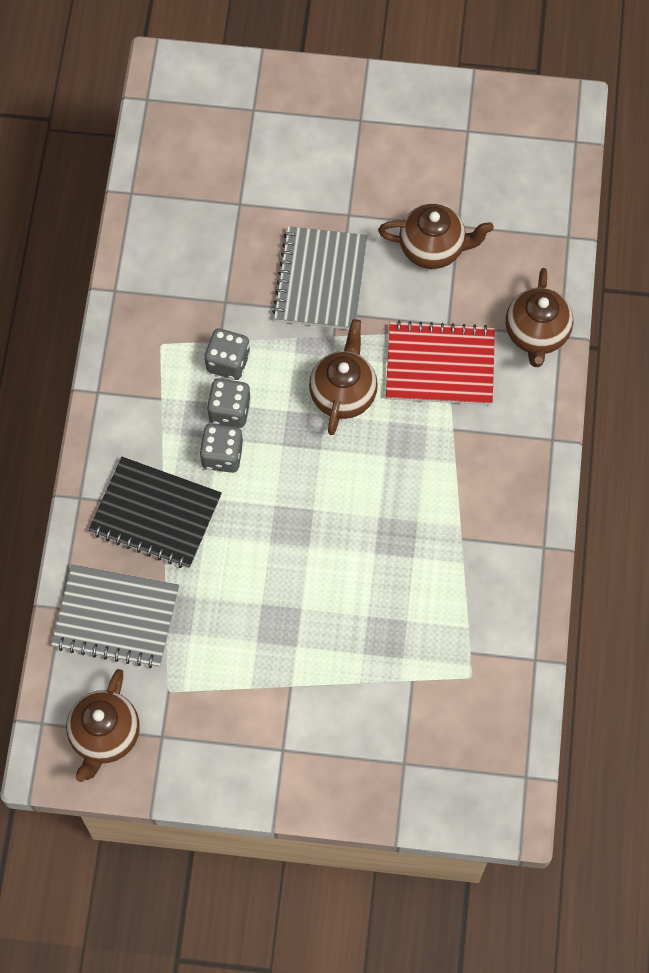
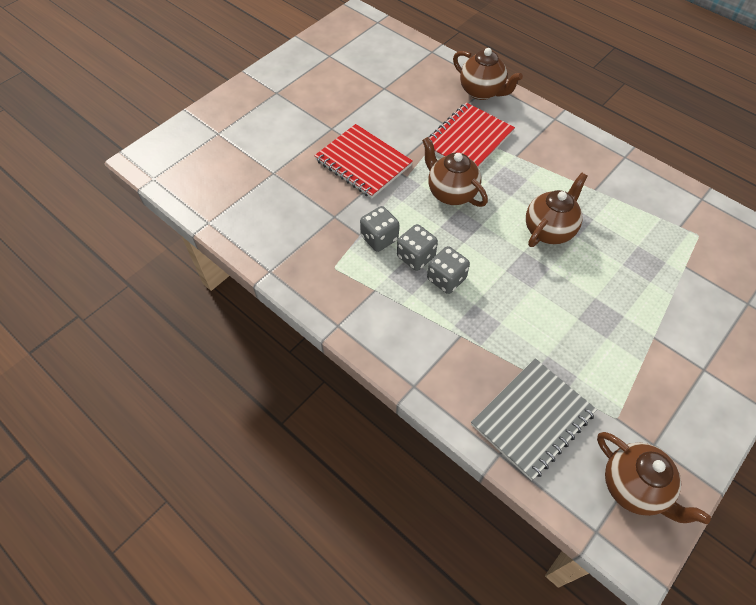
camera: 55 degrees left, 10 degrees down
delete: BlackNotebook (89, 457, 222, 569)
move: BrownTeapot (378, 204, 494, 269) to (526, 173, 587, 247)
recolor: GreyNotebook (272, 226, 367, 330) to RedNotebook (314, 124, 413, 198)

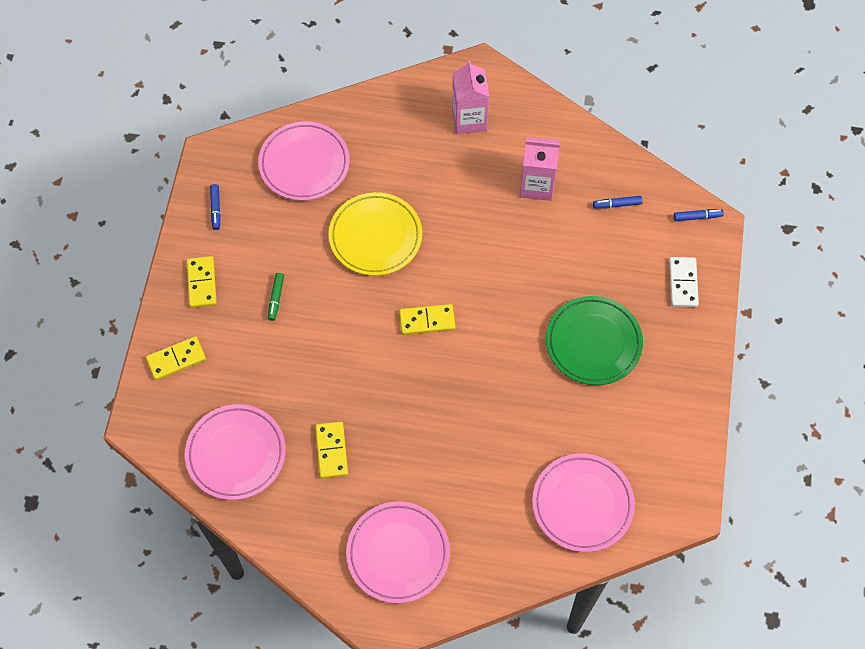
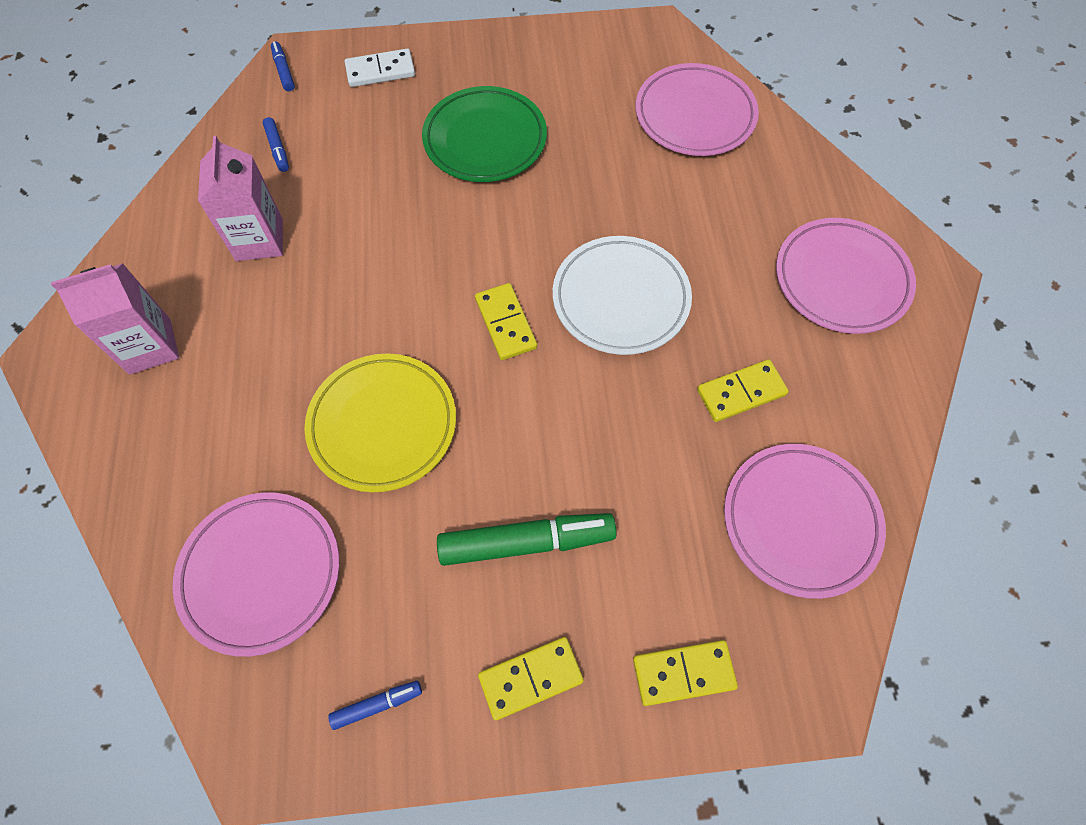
camera: 105 degrees left, 0 degrees up
insert: WhitePlate (553, 236, 692, 355)
rotate: YellowDomino (146, 336, 206, 380) = (633, 640, 738, 706) 60 degrees counterclockwise
resize: GreenMarker (268, 273, 284, 321) = (437, 513, 617, 566) x2.07

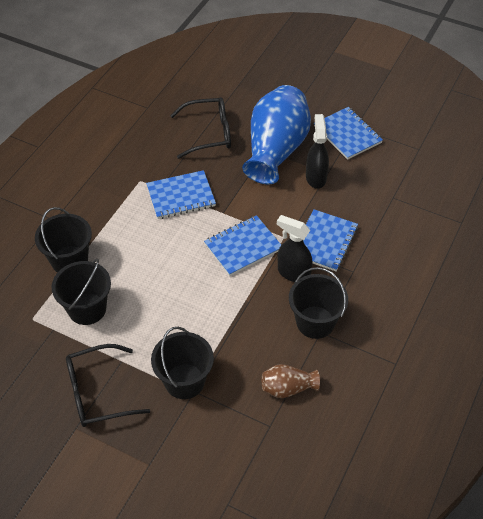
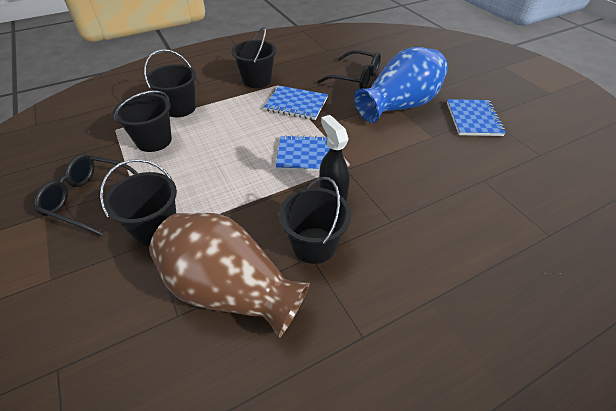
camera: 35 degrees right, 5 degrees down
delete: BlueNotebook (303, 209, 358, 271); BlackSprayBottle (306, 114, 329, 189)
insert: BlackBucket (231, 27, 277, 88)
resize: BrownVase (262, 364, 320, 398) = (149, 213, 310, 338) x2.18

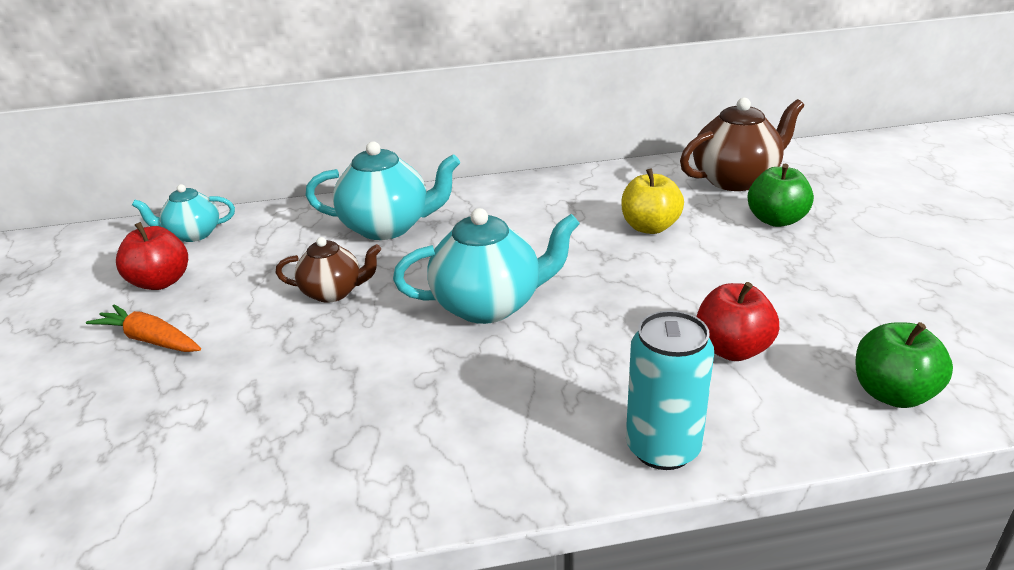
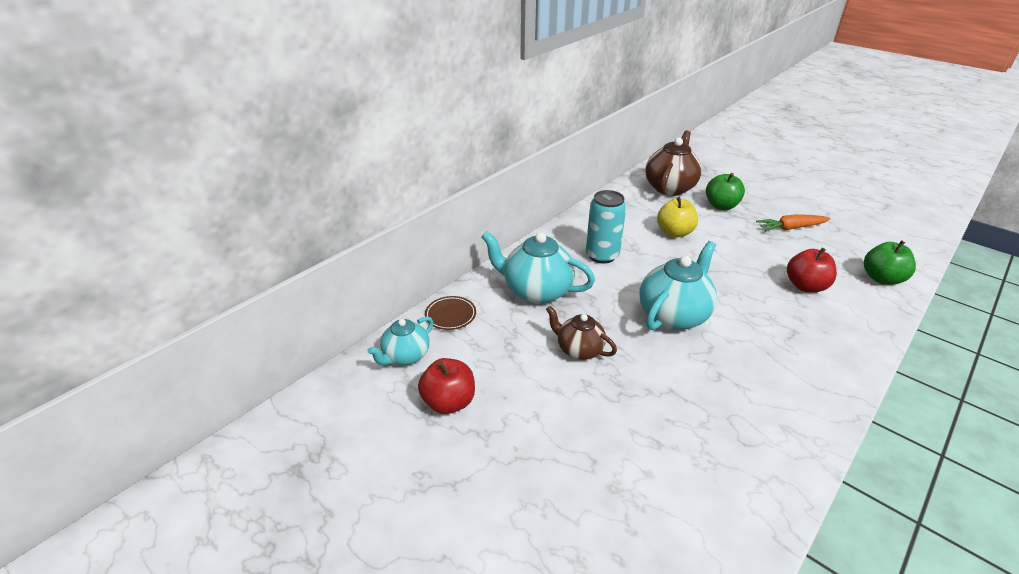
camera: 40 degrees left, 5 degrees up
insert: BrownPlate (425, 296, 476, 330)
move: OrangeCarrot (86, 304, 201, 352) to (756, 214, 831, 231); TurquoiseCan (626, 311, 714, 470) to (586, 190, 626, 264)
rotate: BrownTeapot (276, 237, 381, 303) = (546, 306, 617, 360) 105 degrees counterclockwise; TurquoiseTeapot (305, 141, 460, 240) = (481, 231, 595, 304) 120 degrees counterclockwise

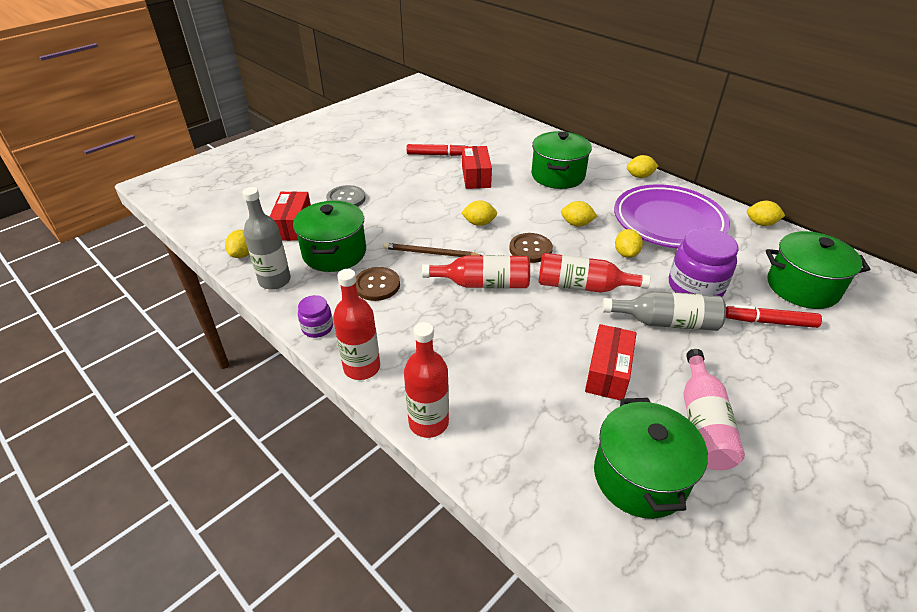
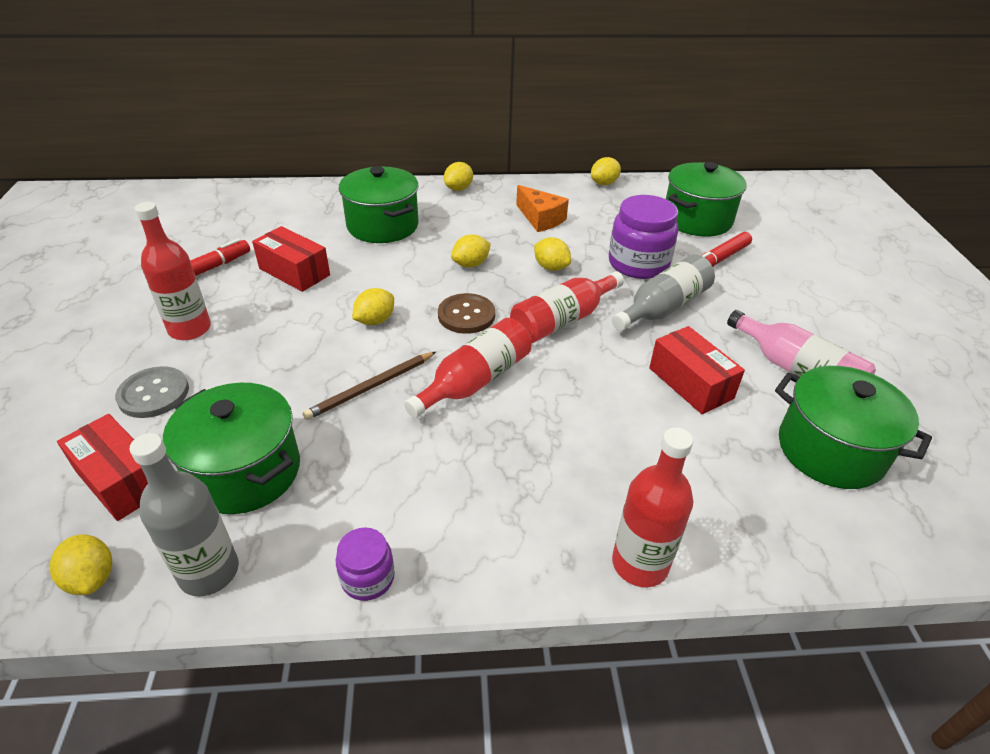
camera: 50 degrees left, 0 degrees up
delete: BrownButton (356, 267, 400, 301)
move: RedBottle (333, 269, 380, 380) to (134, 202, 211, 340)
replace: PurplePlate (614, 184, 730, 248) to OrangeCheese (516, 185, 569, 232)

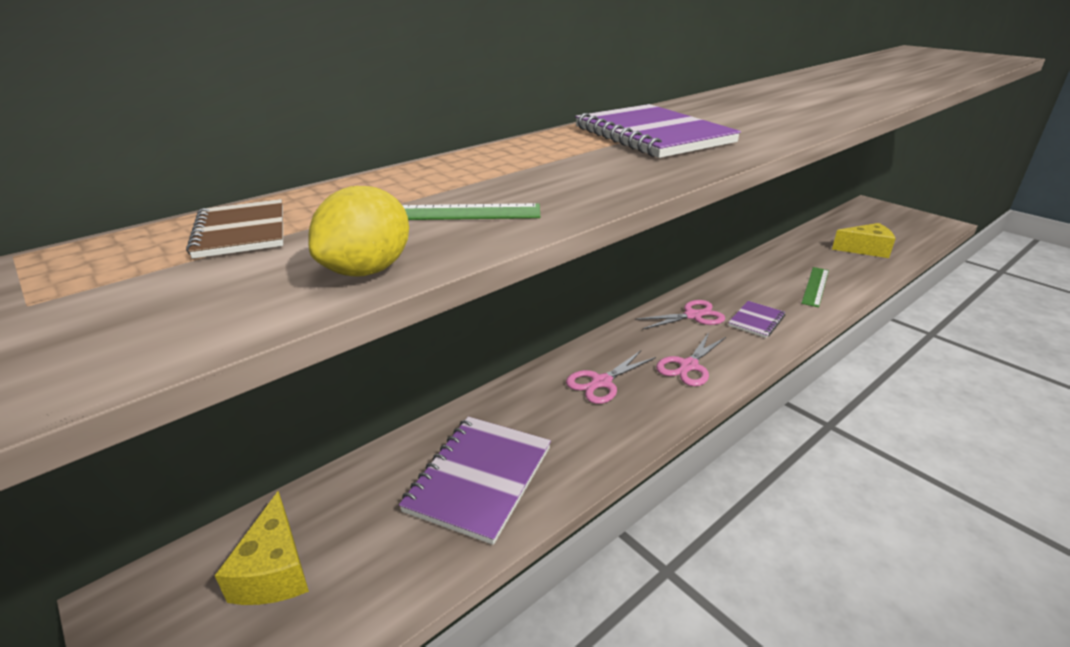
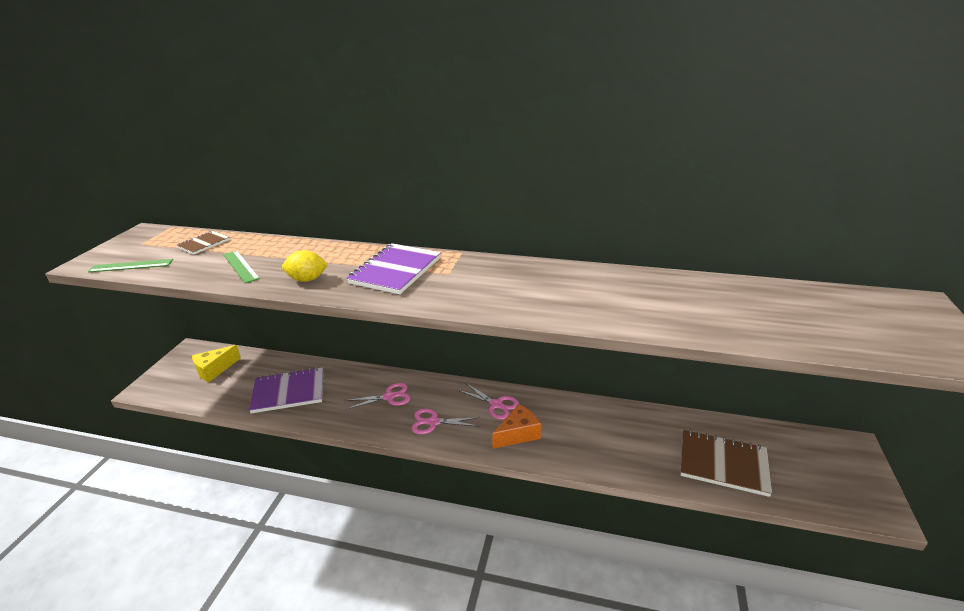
camera: 55 degrees right, 0 degrees up
move: YellowLemon (308, 186, 409, 277) to (282, 250, 328, 282); GreenRuler (801, 267, 829, 307) to (88, 259, 173, 272)
replace: PurpleNotebook (728, 301, 785, 338) to OrangeCheese (492, 404, 541, 449); YellowCheese (832, 223, 896, 258) to BrownNotebook (680, 430, 772, 497)
rotate: PinkScissors (566, 351, 656, 404) = (345, 383, 410, 410) 150 degrees clockwise

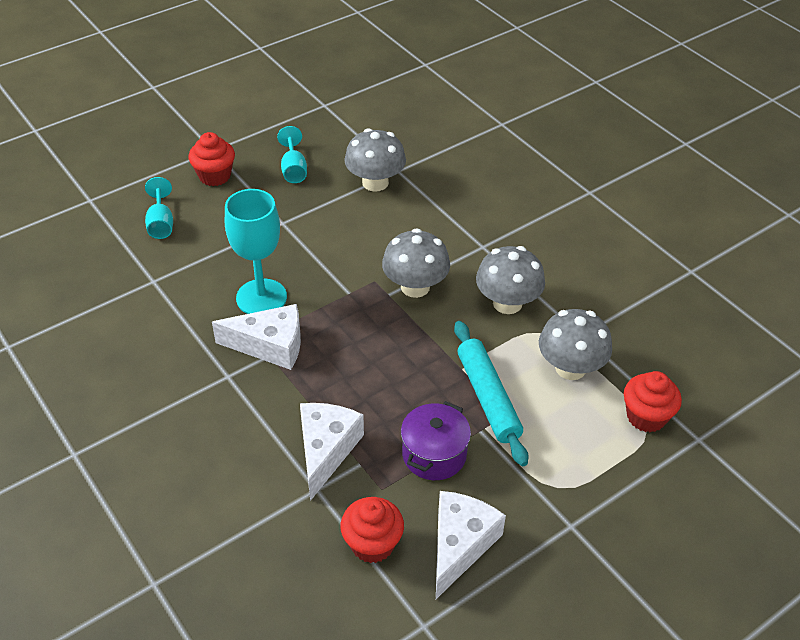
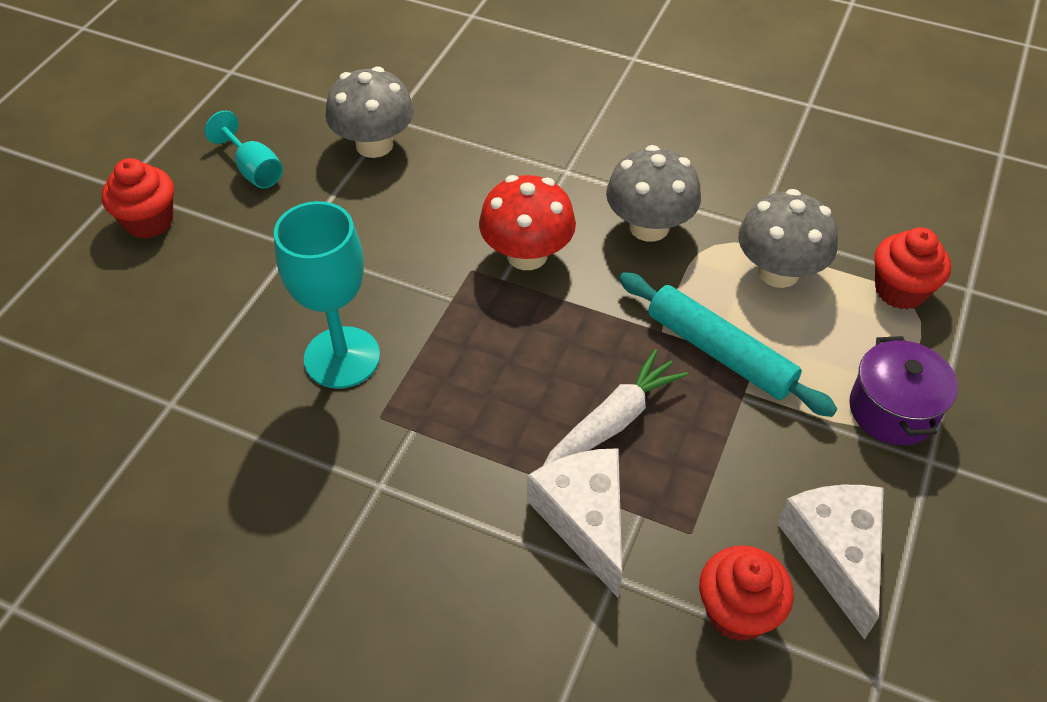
camera: 30 degrees left, 5 degrees up
delete: TurquoiseGoblet (145, 177, 173, 239); WhiteCheese (212, 304, 301, 370)
insert: WhiteCarrot (544, 349, 688, 465)
move: PurplePot (401, 401, 471, 480) to (849, 336, 958, 445)
recolor: GreyMushroom (382, 228, 450, 298) to RedMushroom (479, 175, 576, 270)

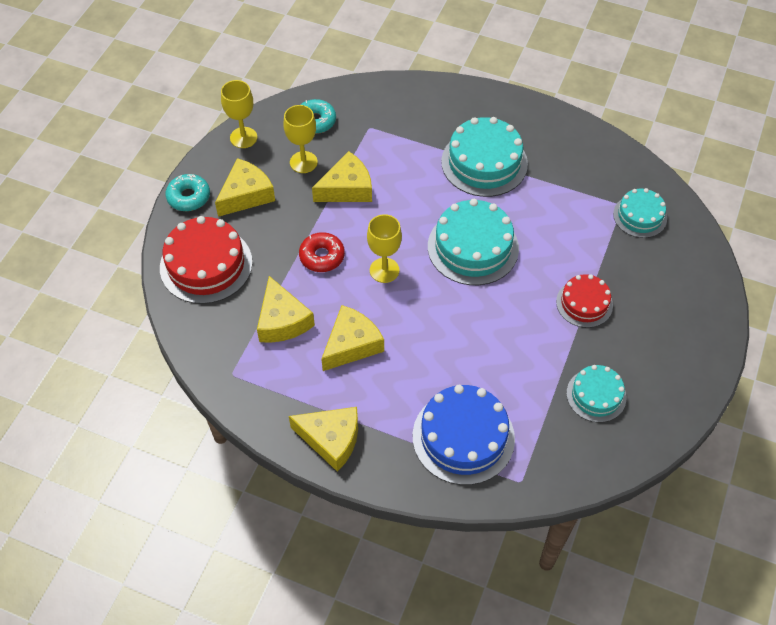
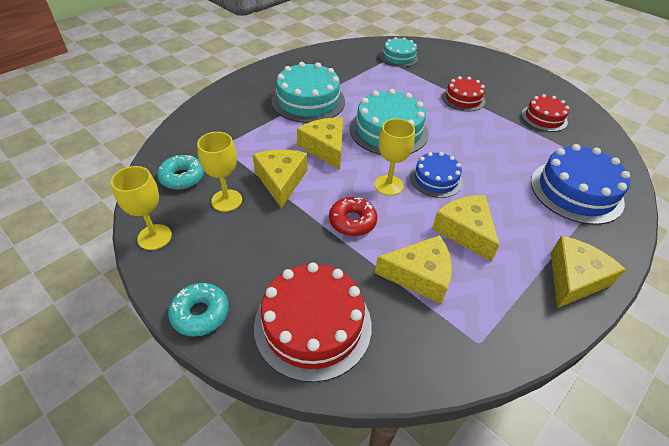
camera: 70 degrees left, 10 degrees down
insert: BlueCake (410, 152, 463, 198)
move: YellowCheese (215, 158, 275, 217) to (297, 118, 343, 170)
recolor: TurquoiseCake (566, 365, 626, 423) to RedCake (521, 94, 569, 132)

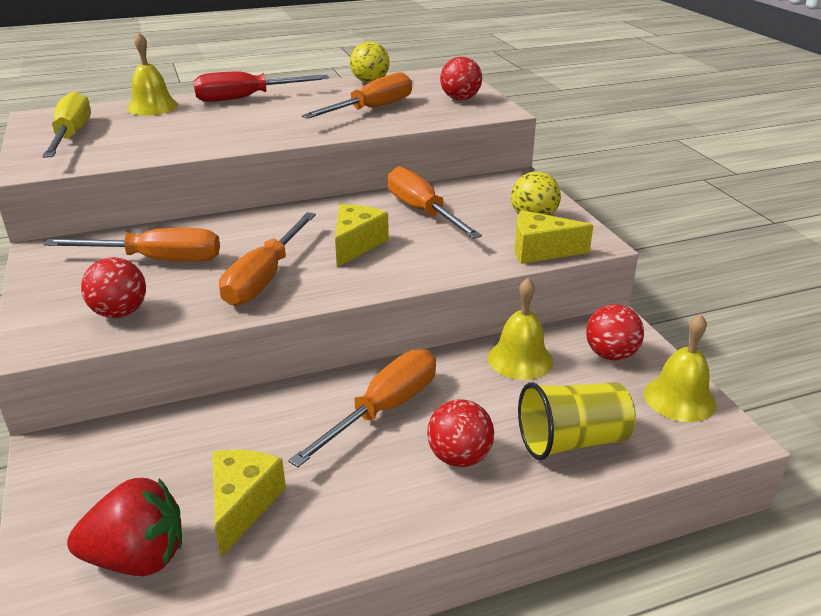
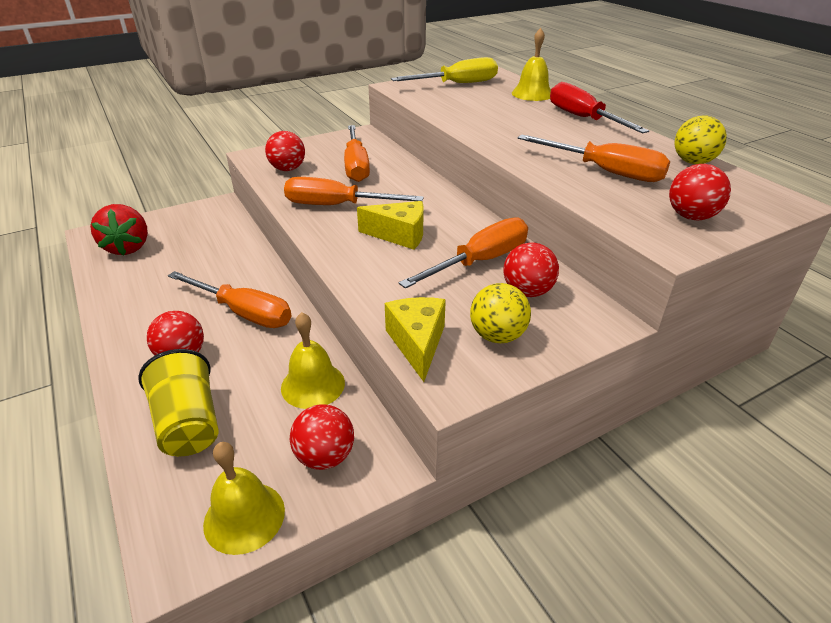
camera: 80 degrees right, 5 degrees up
delete: YellowCheese (213, 450, 286, 557)
insert: RedBall (503, 242, 559, 297)

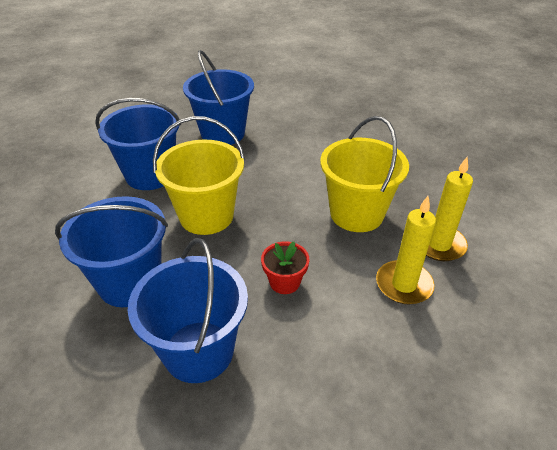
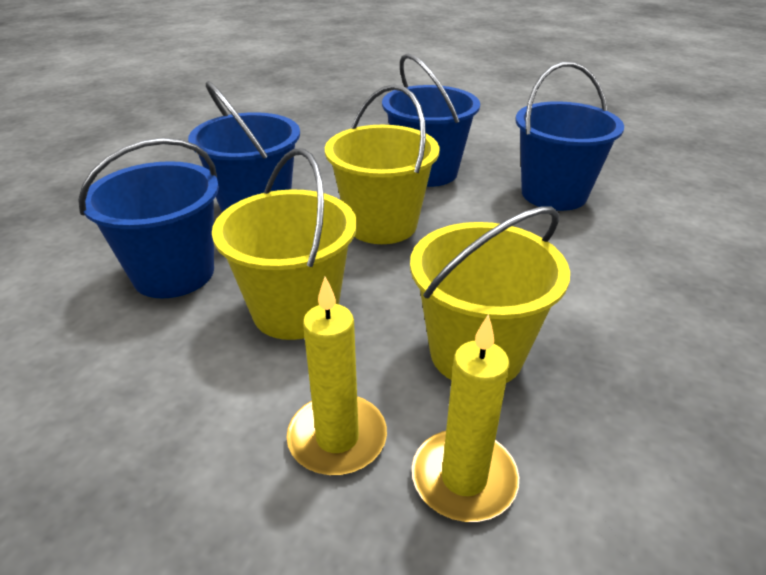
camera: 70 degrees right, 5 degrees down
replace: RedFlowerPot (261, 241, 309, 294) to YellowBucket (212, 148, 357, 340)

